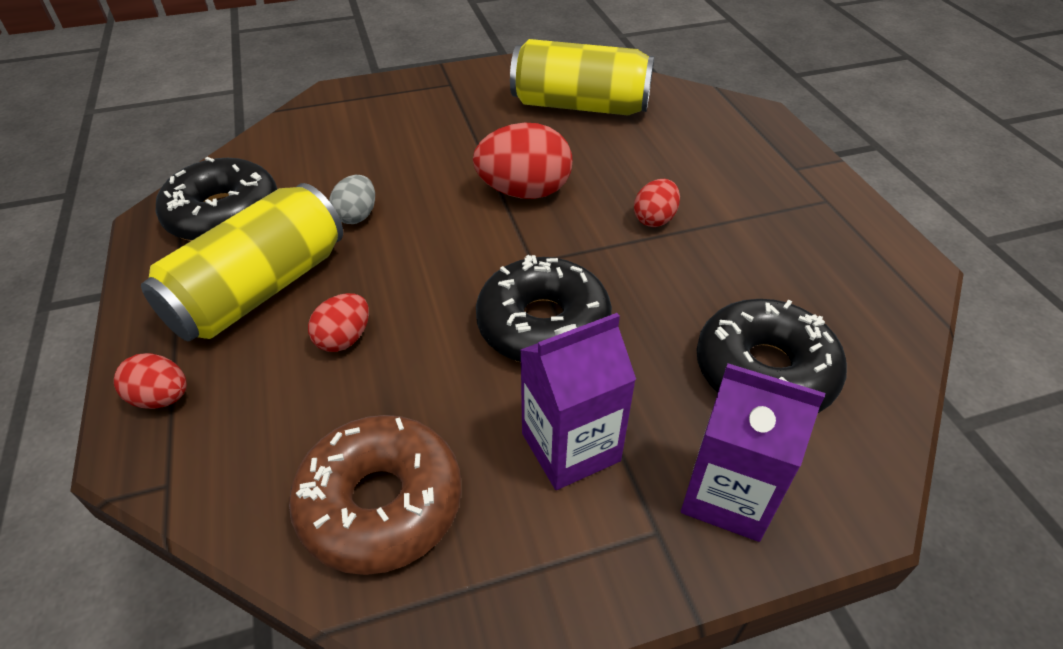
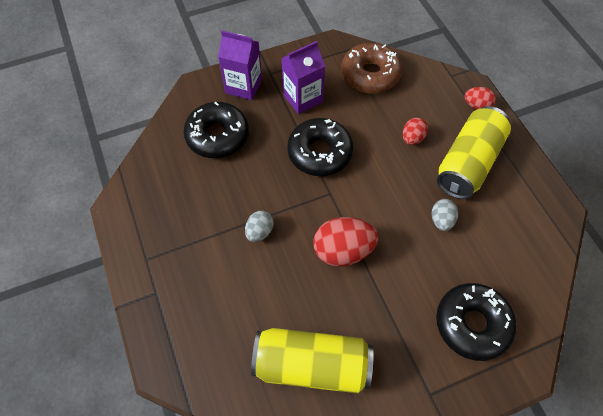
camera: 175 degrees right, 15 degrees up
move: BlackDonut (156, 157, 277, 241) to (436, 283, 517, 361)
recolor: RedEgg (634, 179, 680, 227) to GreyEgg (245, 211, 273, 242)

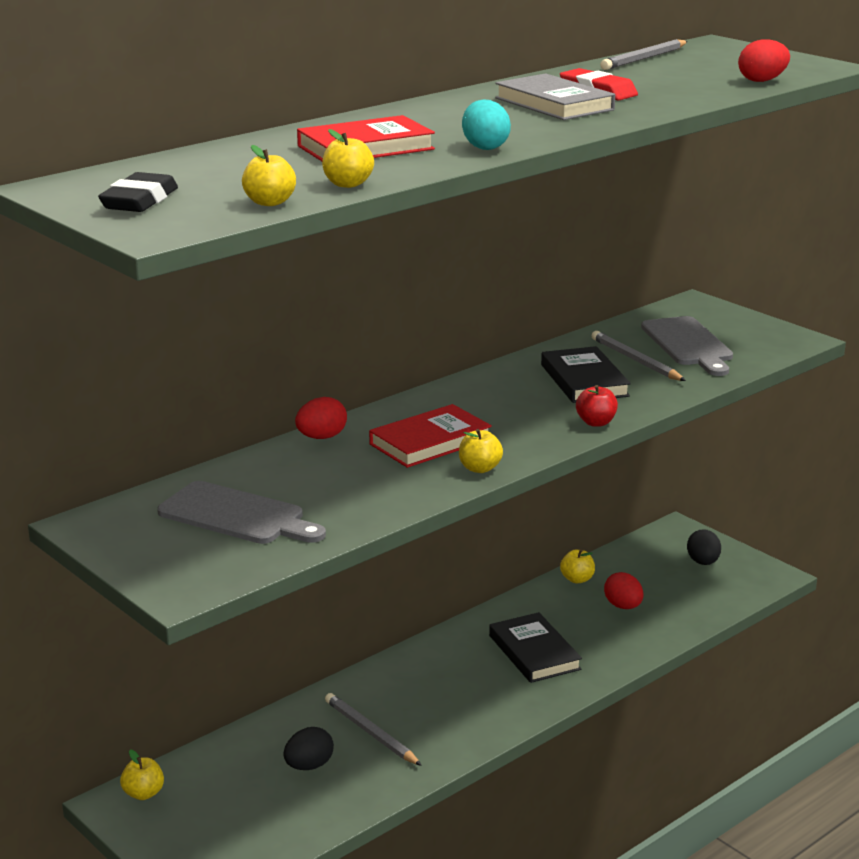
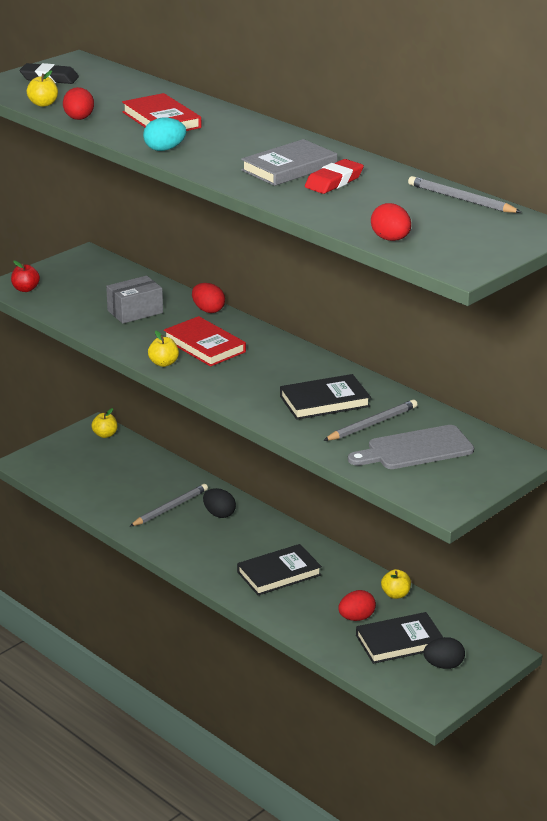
camera: 85 degrees right, 5 degrees up
delete: GreyCuttingBoard (157, 481, 326, 544)
insert: GreyBox (106, 276, 163, 324); BlackBook (356, 612, 444, 664)
move: BlackEgg (283, 727, 334, 770) to (203, 488, 236, 518); RedApple (576, 385, 618, 427) to (11, 260, 40, 292)
replace: YellowApple (322, 129, 374, 188) to RedEgg (63, 87, 94, 120)

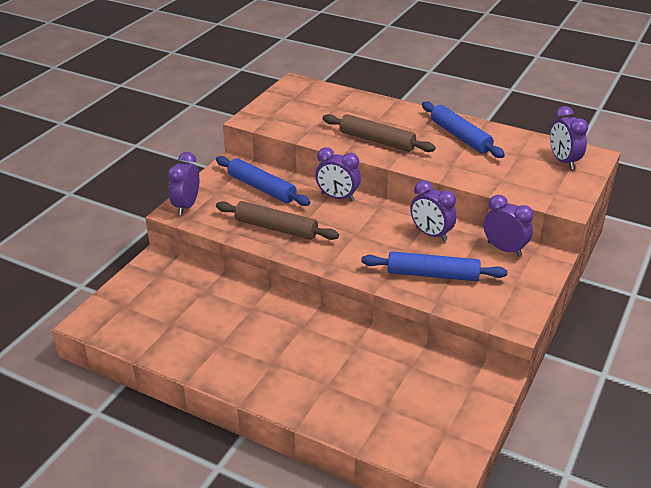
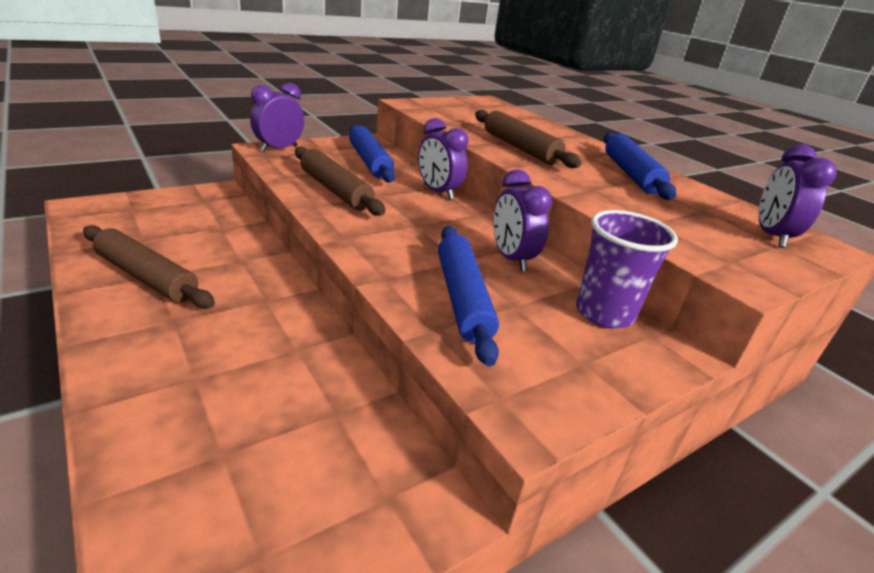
camera: 25 degrees right, 5 degrees down
insert: BrownRollingPin (83, 225, 215, 309)
replace: PurpleClock (483, 195, 534, 257) to PurpleCup (576, 210, 678, 329)
rotate: BlueRollingPin (361, 251, 507, 281) = (438, 226, 499, 367) 45 degrees clockwise

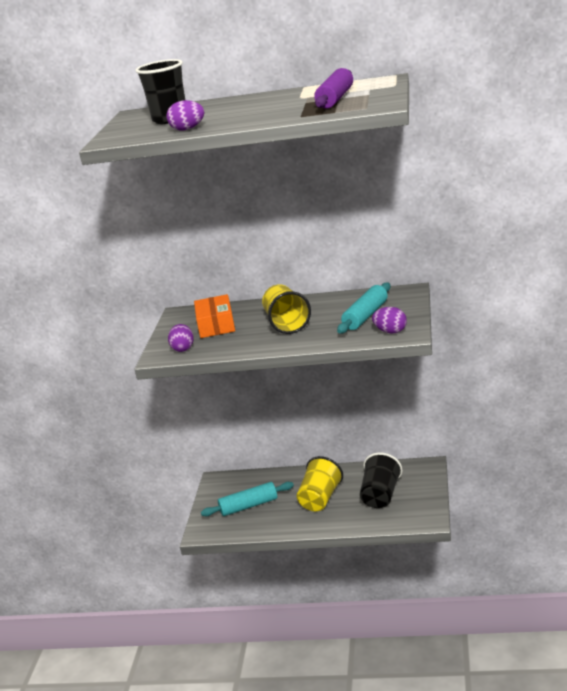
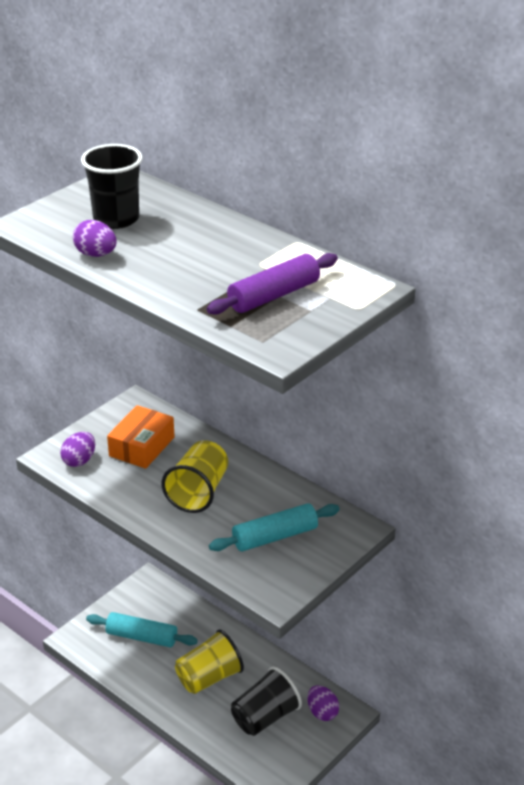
camera: 30 degrees right, 10 degrees up
move: PurpleEgg (372, 307, 407, 333) to (308, 685, 339, 721)

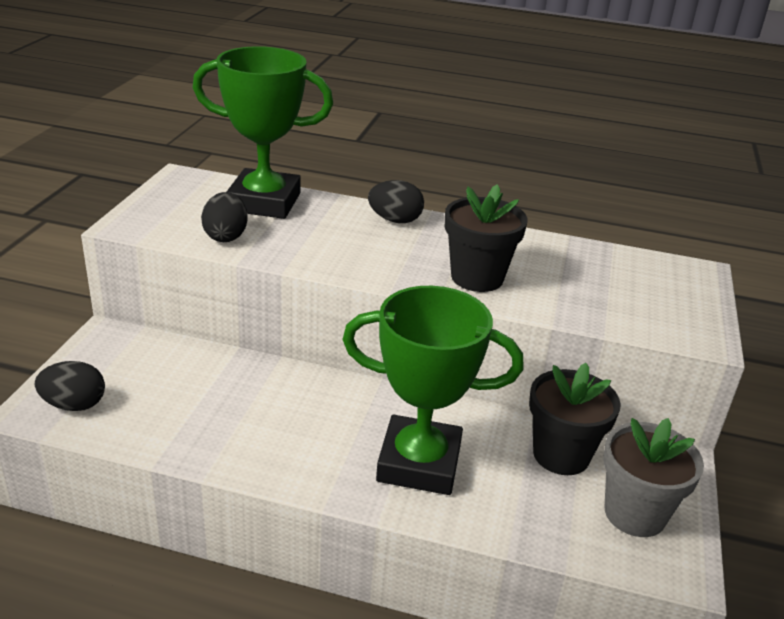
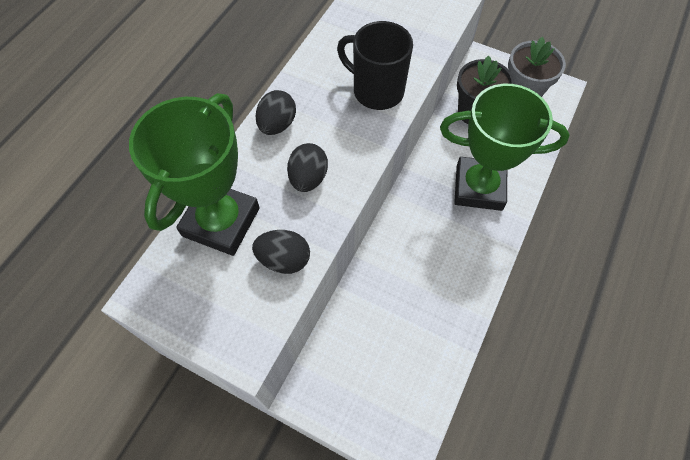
camera: 75 degrees left, 30 degrees up
move: BlackEgg (35, 361, 105, 411) to (287, 143, 328, 192)
replace: BlackFlowerPot (445, 184, 527, 292) to BlackMug (337, 21, 413, 110)
rotate: GreenTrophy (342, 286, 524, 495) = (440, 84, 570, 211) 75 degrees clockwise

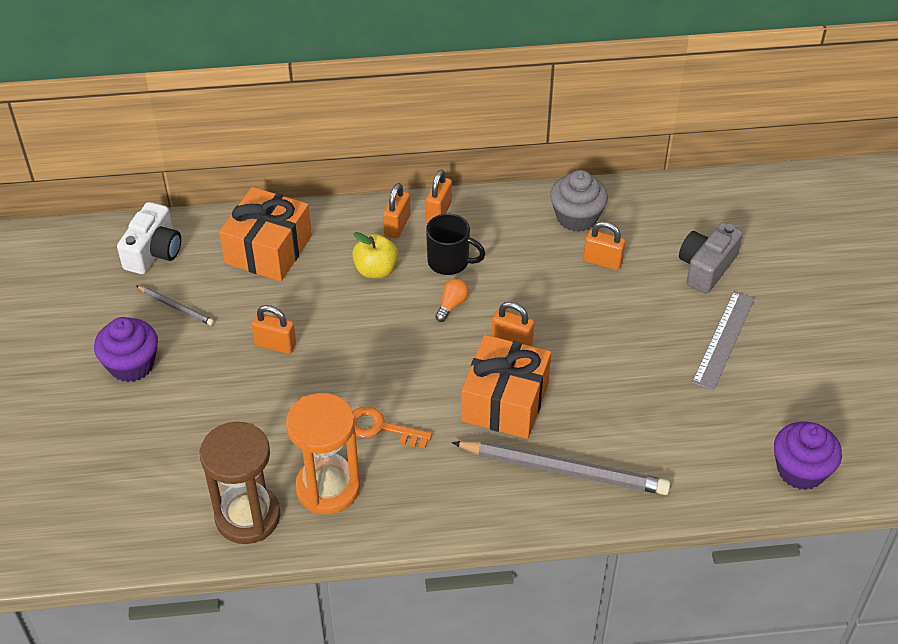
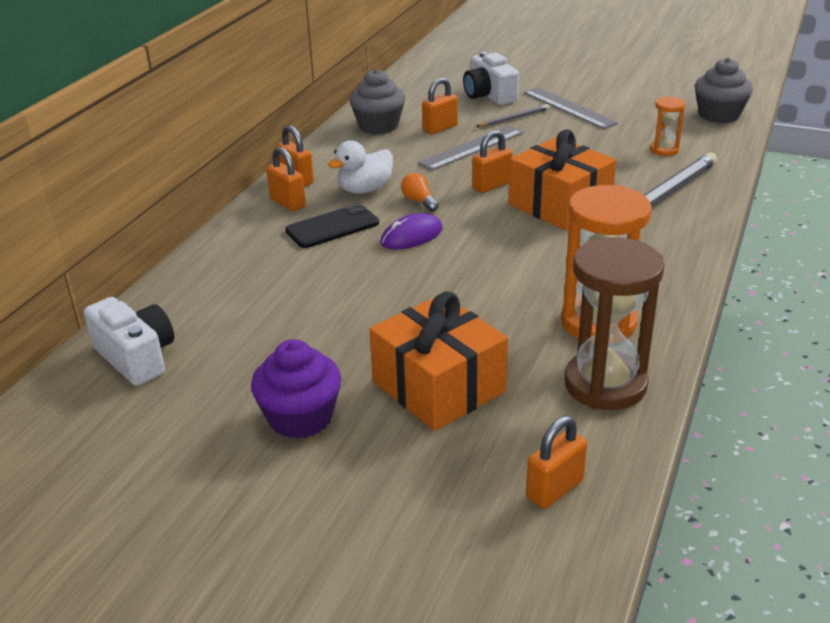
camera: 60 degrees left, 15 degrees down
delete: OrangeKey (353, 406, 432, 449)
insert: PurpleMouse (380, 213, 443, 249); GreyRuler (418, 126, 523, 170); OrangeHourglass (650, 96, 686, 156)
move: GreyPencil (137, 286, 214, 326) to (476, 104, 550, 127); OrangeGift (219, 187, 312, 281) to (369, 292, 508, 431); OrangePadlock (251, 305, 296, 354) to (526, 416, 587, 509)
replace: YellowApple (352, 232, 398, 278) to BlackPhone (285, 204, 379, 248); BlackMug (426, 214, 485, 275) to WhiteDuck (328, 140, 393, 194)
recolor: GreyCamera (679, 222, 743, 294) to WhiteCamera (463, 51, 519, 105); PurpleCupcake (774, 421, 842, 490) to GreyCupcake (695, 58, 753, 123)

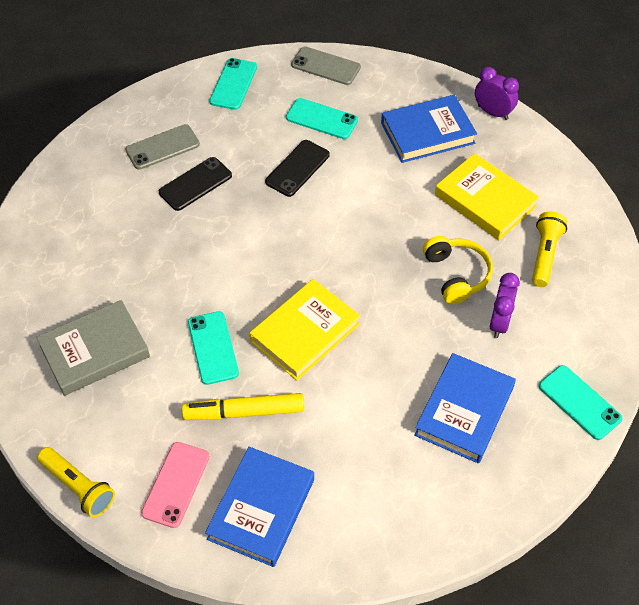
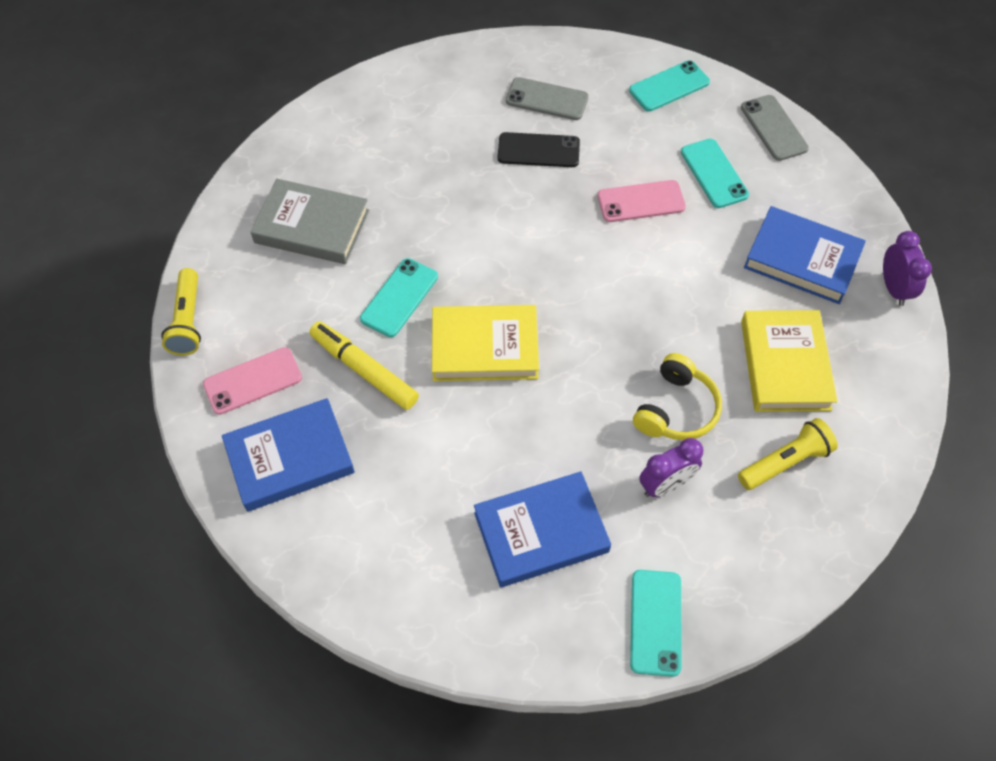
camera: 45 degrees right, 5 degrees up
recolor: BlackPhone (265, 140, 330, 197) to PinkPhone (598, 180, 686, 222)

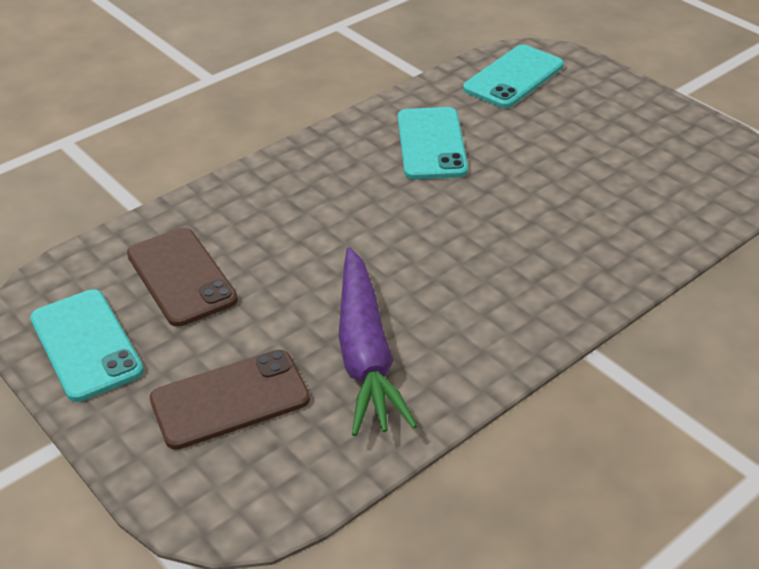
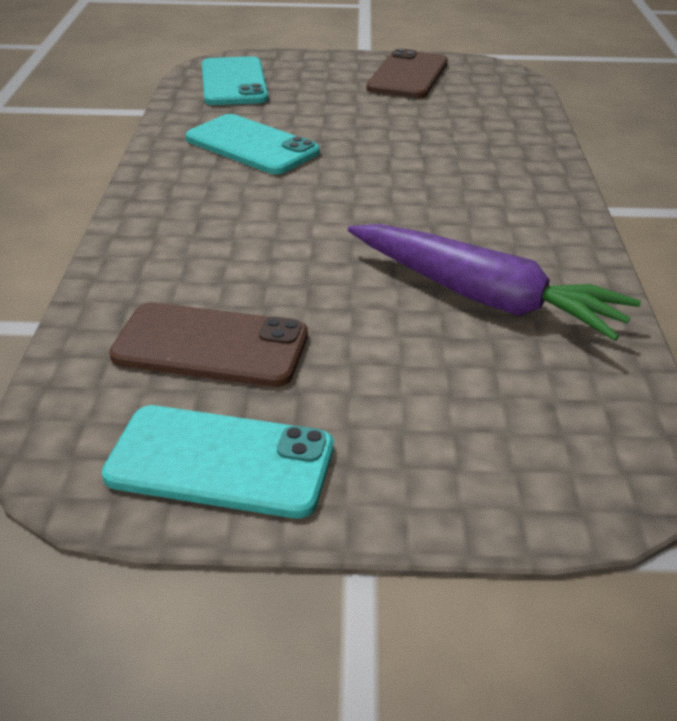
camera: 50 degrees left, 5 degrees down
move: BrownPhone (150, 350, 310, 450) to (366, 49, 448, 98)

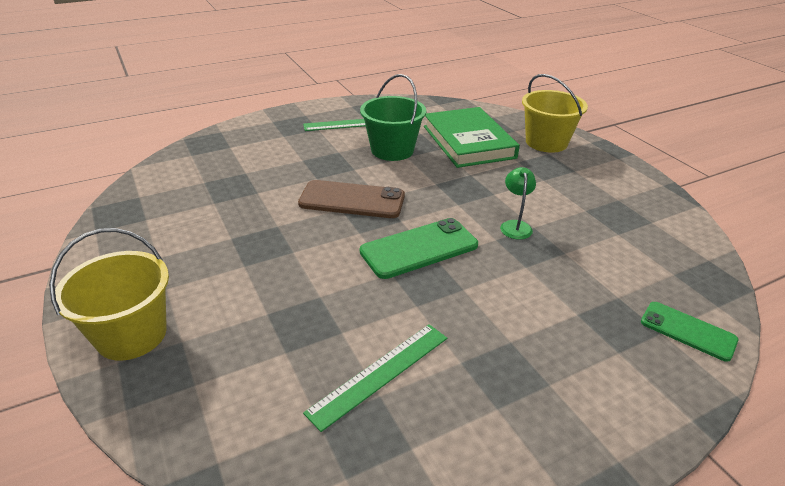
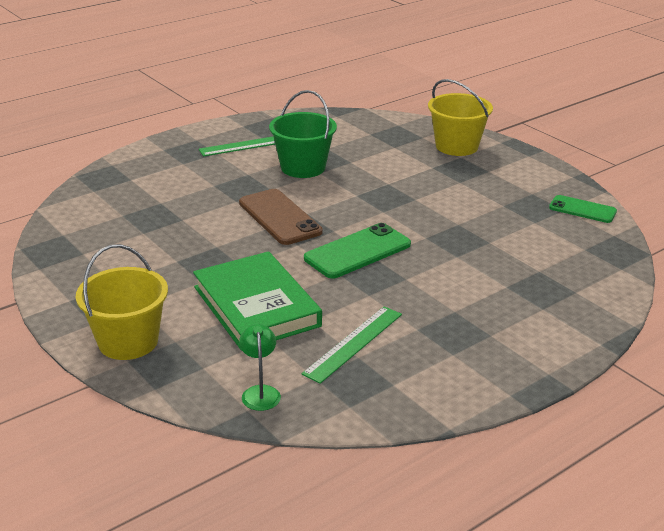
camera: 10 degrees left, 5 degrees down
move: GreenBook (424, 107, 520, 168) to (193, 251, 322, 351); GreenLamp (500, 167, 536, 240) to (239, 324, 281, 411); GreenPhone (641, 302, 738, 362) to (549, 195, 617, 223)
rotate: BrownPhone (298, 180, 405, 218) = (239, 189, 323, 245) 60 degrees clockwise

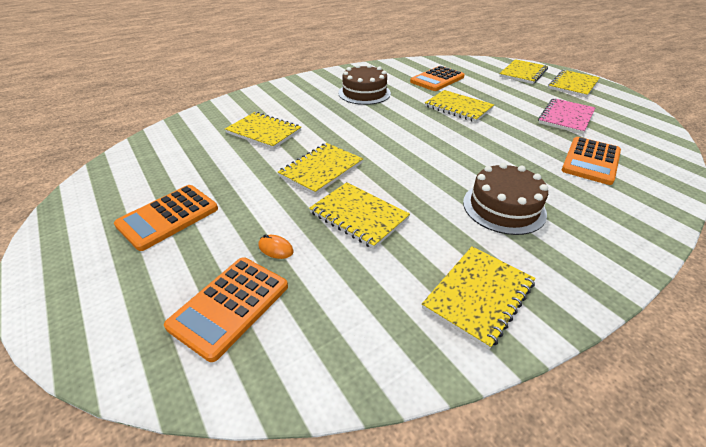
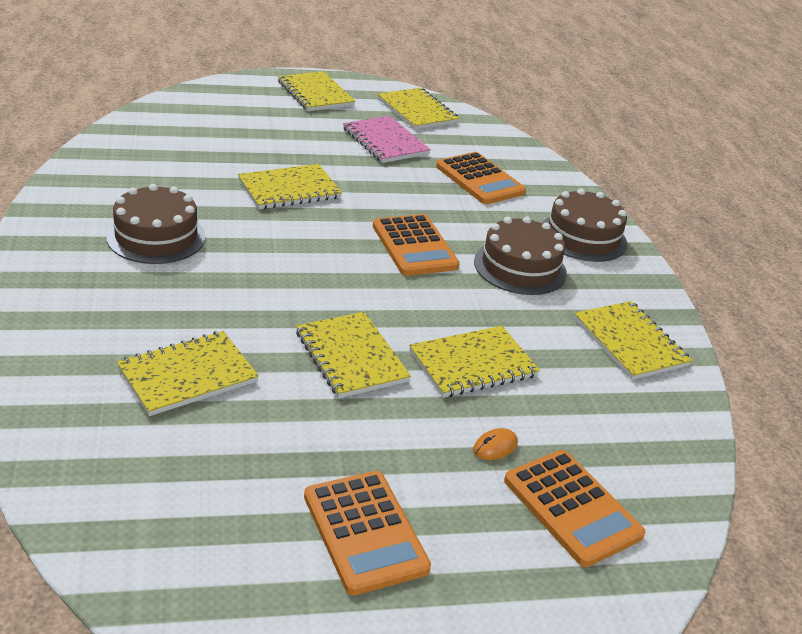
camera: 70 degrees left, 5 degrees down
insert: BrownCake (542, 188, 627, 262)
move: OrangeCalculator (410, 66, 465, 91) to (373, 214, 460, 276); YellowNotebook (499, 59, 548, 84) to (377, 88, 459, 130)

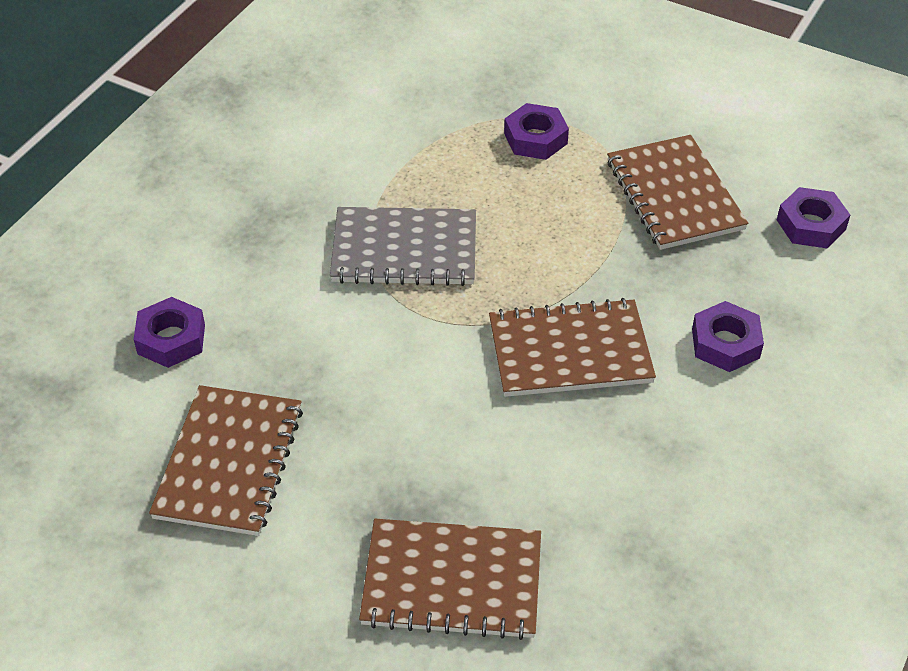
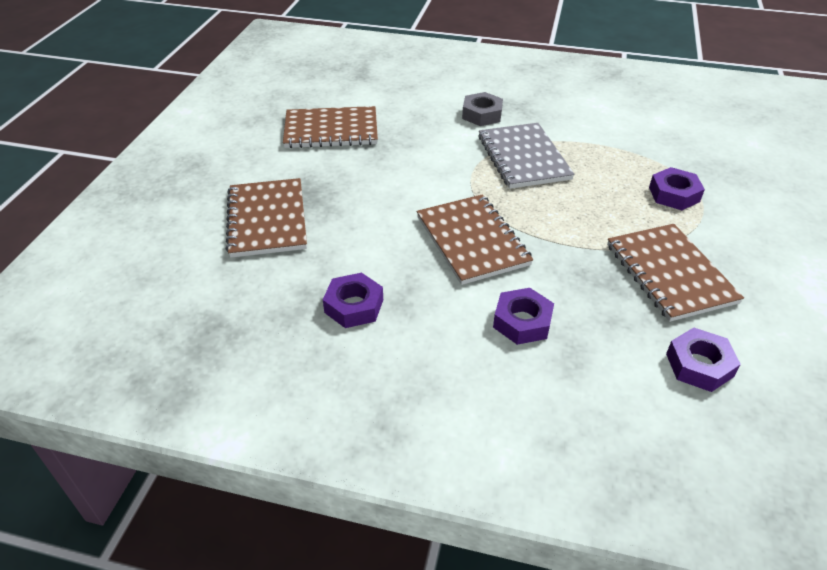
camera: 75 degrees right, 5 degrees down
insert: GreyNut (462, 92, 503, 126)
move: PurpleNut (133, 297, 205, 368) to (323, 273, 383, 328)
rotate: BrownNotebook (607, 135, 748, 250) = (607, 224, 744, 322) 75 degrees counterclockwise

